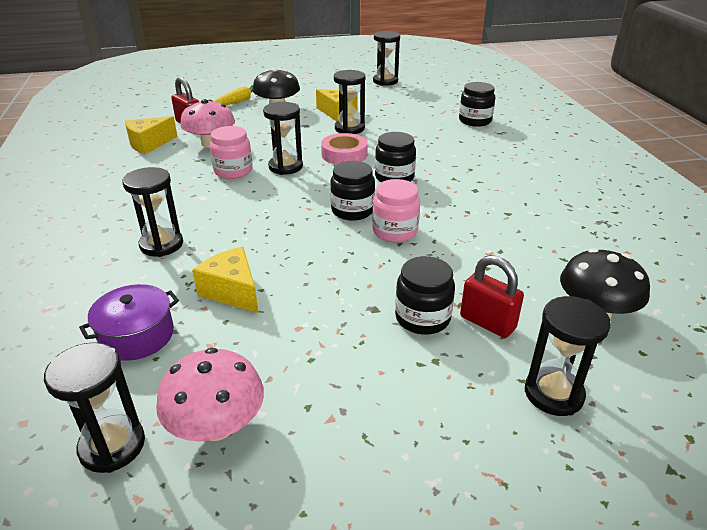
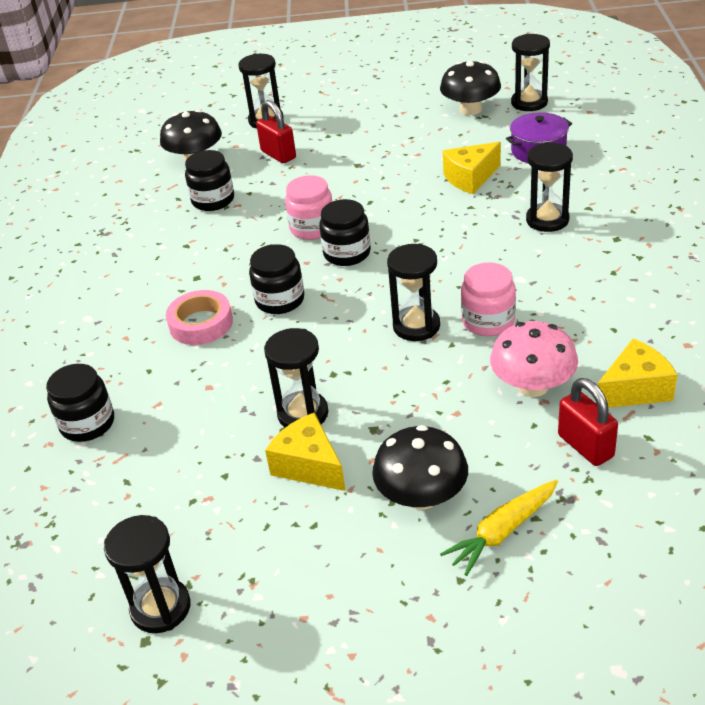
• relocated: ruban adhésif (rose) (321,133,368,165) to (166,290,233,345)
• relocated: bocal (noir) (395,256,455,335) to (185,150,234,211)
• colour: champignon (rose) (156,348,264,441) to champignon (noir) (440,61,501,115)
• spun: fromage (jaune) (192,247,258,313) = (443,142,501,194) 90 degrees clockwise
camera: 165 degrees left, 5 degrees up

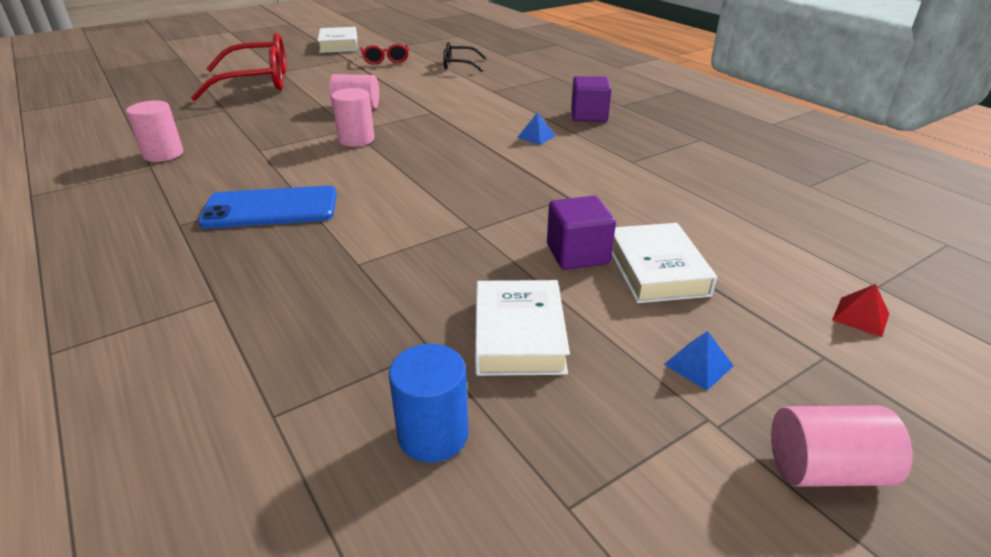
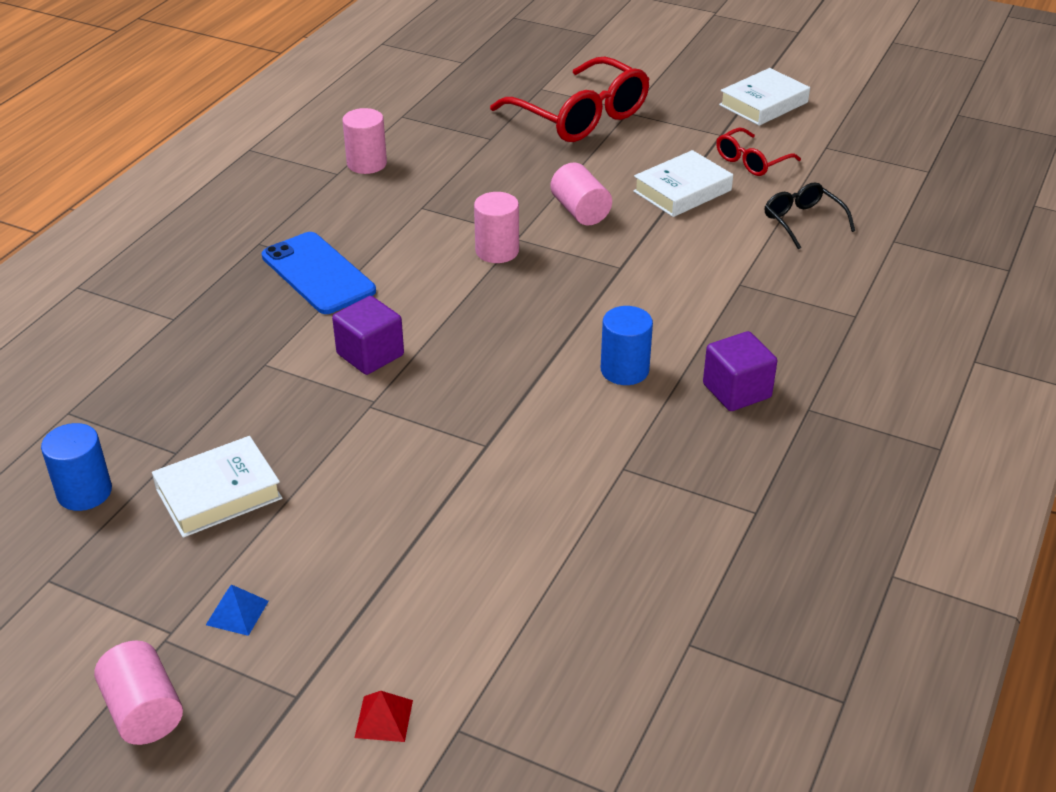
• relocated: cube (violet) (547,196,616,270) to (332,296,404,375)
• exchanged: pyramide (bleu) (517,112,556,145) to cylindre (bleu) (601,306,653,385)
• relocated: livre (blanc) (612,223,717,303) to (633,150,733,217)
camera: 60 degrees right, 5 degrees up

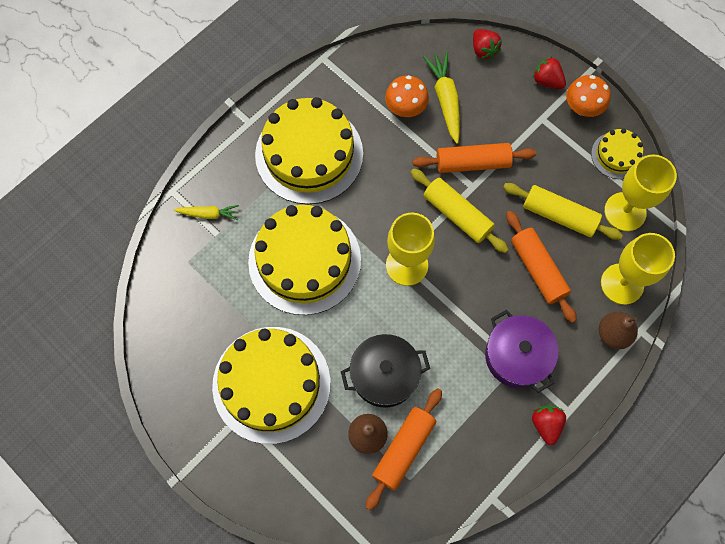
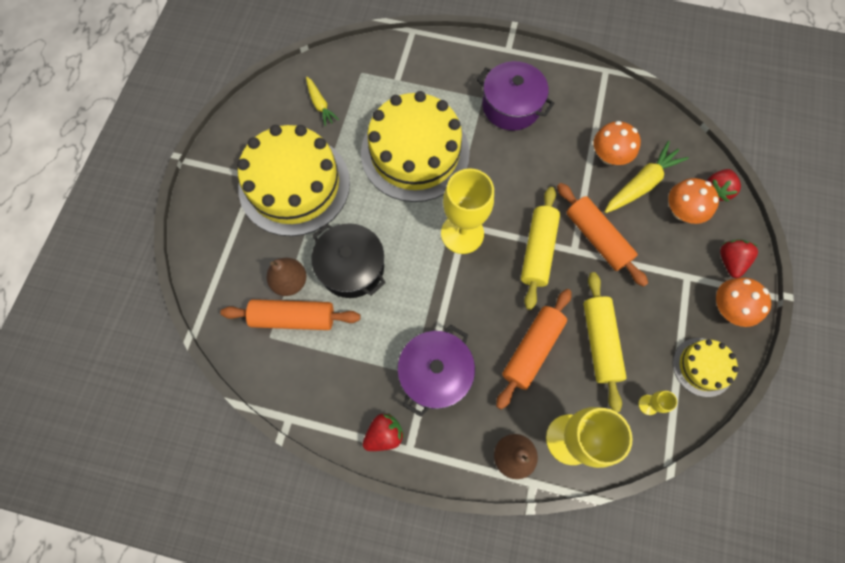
• relocated: carotte (jaune) (174,205,239,220) to (306,77,339,126)
• exchanged: gâteau (jaune) (255,97,363,204) to marmite (violet) (477,61,554,131)
• size: verre à pied (jaune) (604,154,677,231) = (638,391,677,415) x0.42
• appeared: champignon (orange) (668,178,719,224)
camera: 60 degrees right, 0 degrees up

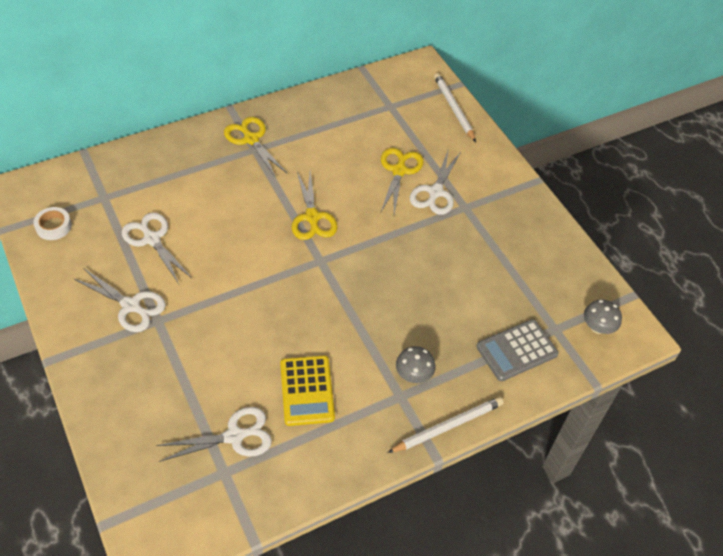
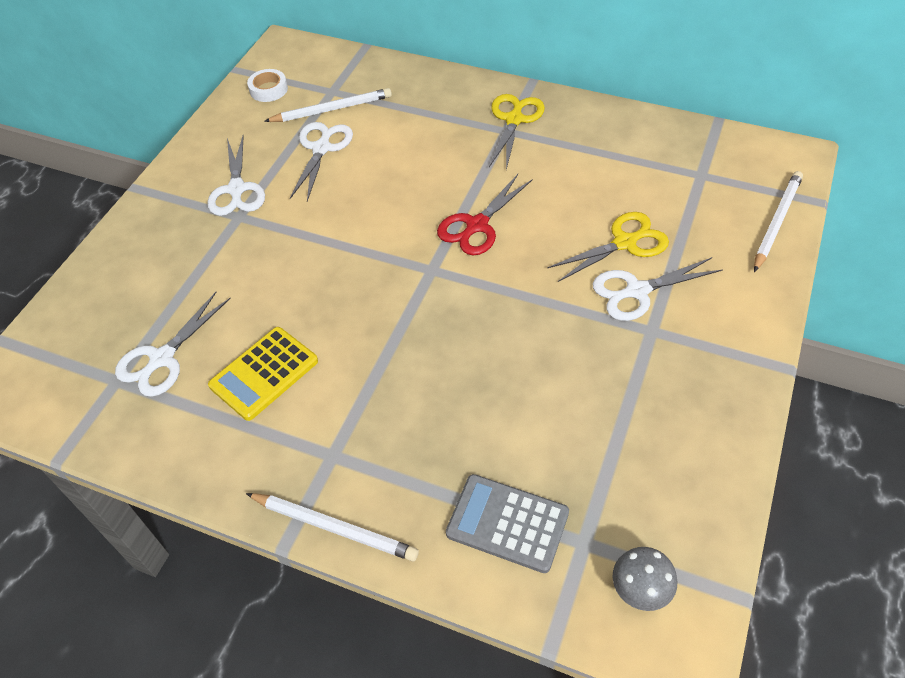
• spun: ciseaux (blanc) (156,407,272,462) = (115,292,231,397) 90 degrees clockwise
• appeared: crayon (blanc) (264,88,392,122)
• colour: ciseaux (jaune) (292,171,338,240) to ciseaux (rouge) (437,174,533,256)
• missing: champignon (gris) (396,346,436,383)
camera: 55 degrees right, 0 degrees up

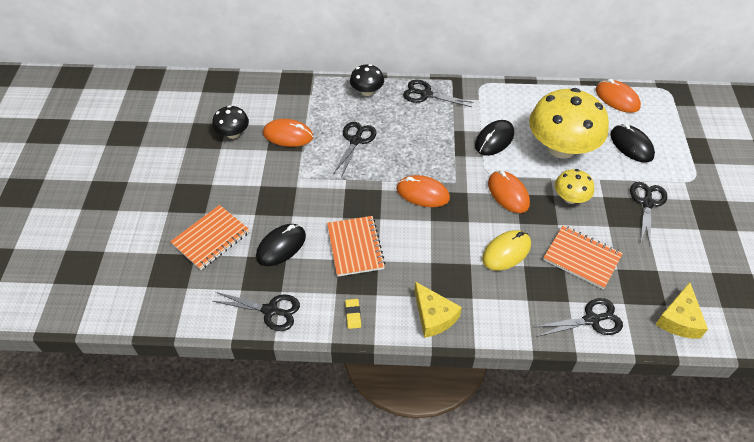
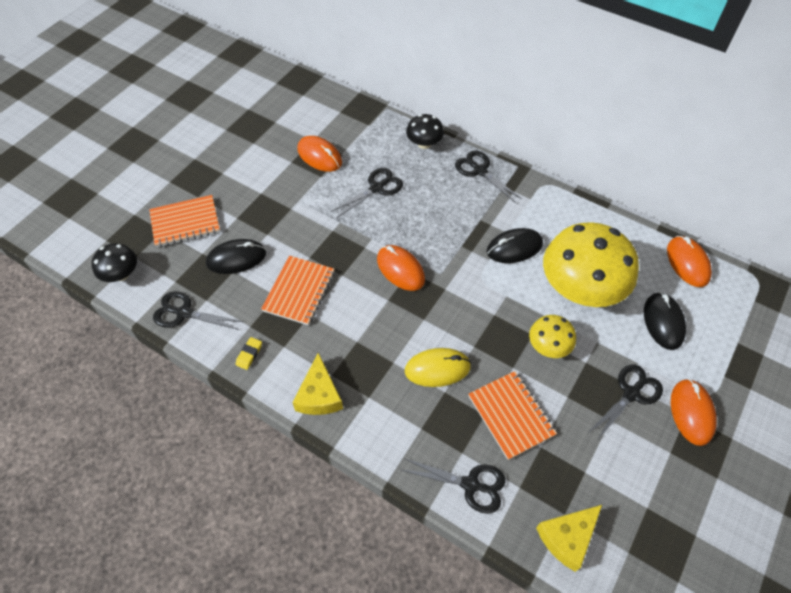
• relocated: champignon (noir) (212,105,249,139) to (92,243,137,282)
• spun: ciseaux (noir) (213,292,300,331) = (153,291,244,330) 150 degrees clockwise
• relocated: souris (orange) (488,171,530,213) to (671,379,717,446)
camera: 30 degrees right, 5 degrees up

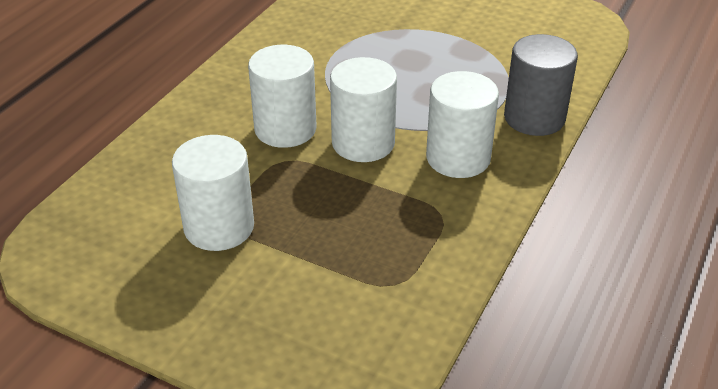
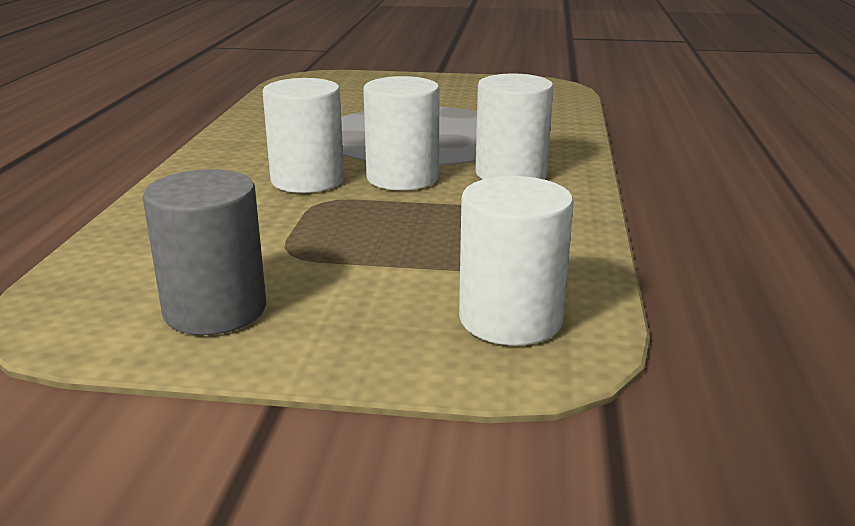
• relocated: cylindre (gris) (504,34,578,136) to (143,169,266,335)
• relocated: cylindre (blanc) (172,135,254,251) to (459,176,574,346)
camera: 20 degrees left, 15 degrees down

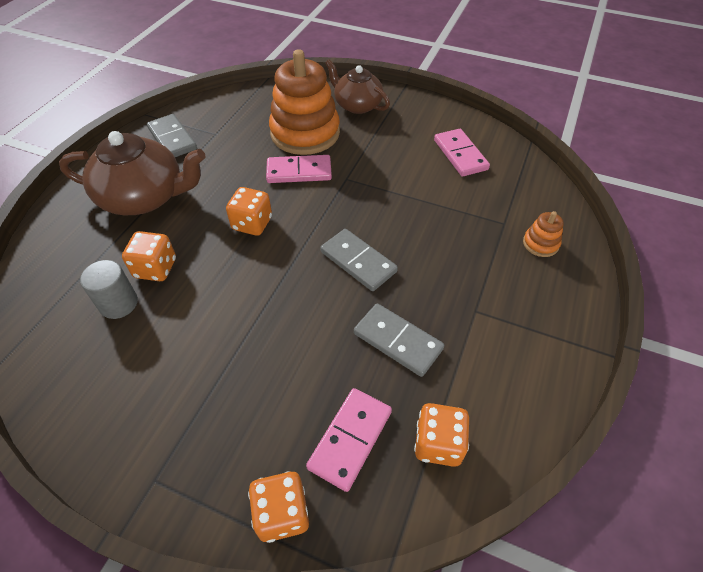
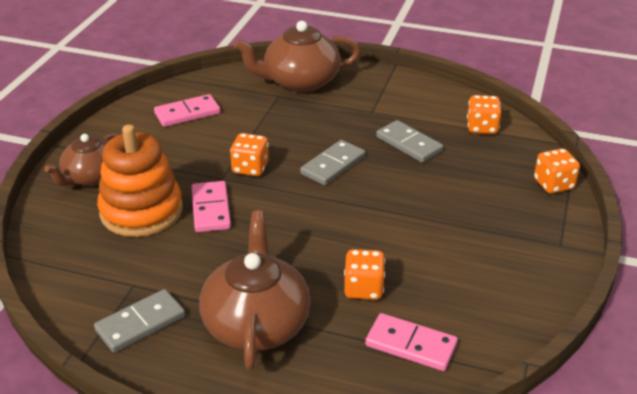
• relocated: dé (orange) (226,187,272,236) to (230,133,269,176)
• exchanged: jouet à empiler (orange) (523,211,564,257) to théière (marron) (234,21,361,92)
• relocated: domino (rose) (306,388,392,492) to (365,313,458,371)
• spun: domino (gris) (354,303,444,377) = (376,120,443,163) 75 degrees counterclockwise
• missing: cylindre (gris) (80,260,138,319)
camera: 95 degrees left, 15 degrees down

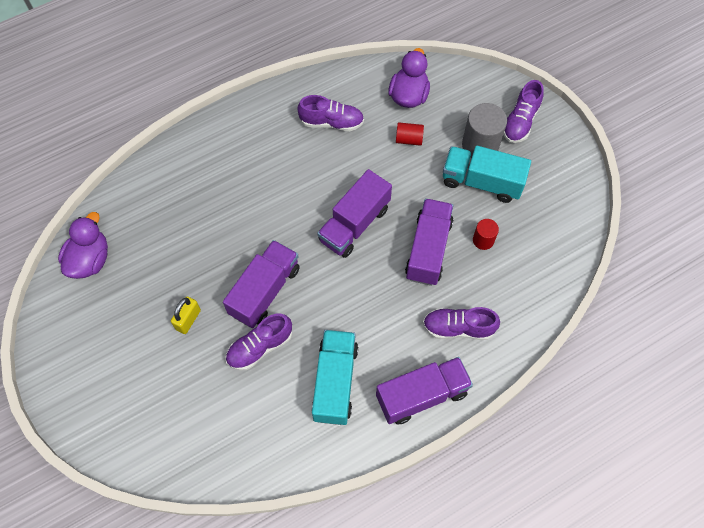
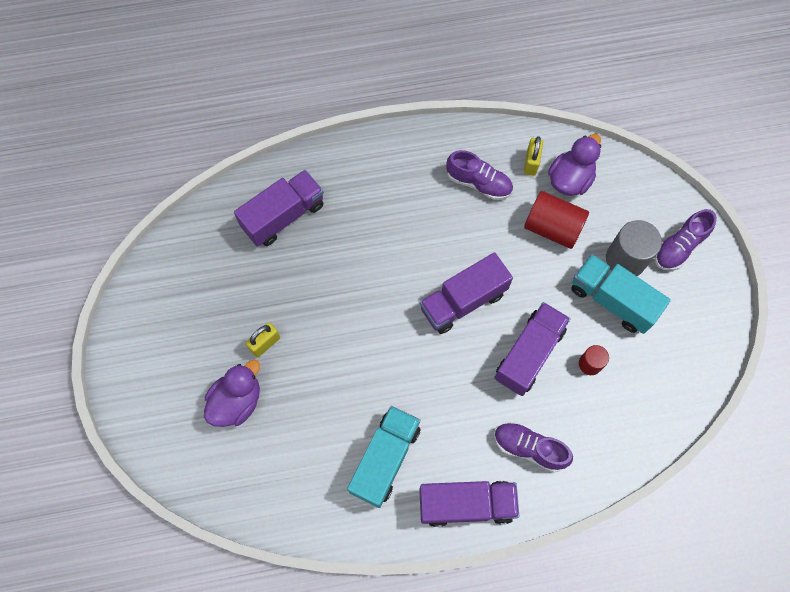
• relocated: canard (violet) (58,212,108,279) to (204,360,260,427)
• relocated: camion (violet) (223,240,300,328) to (234,170,324,247)
• appeared: cadenas (jaune) (524,136,543,176)
• size: cylindre (rouge) (396,123,424,146) = (524,191,589,249) x1.81
• missing: chaussure (violet) (225,314,292,370)
camera: 20 degrees right, 5 degrees up

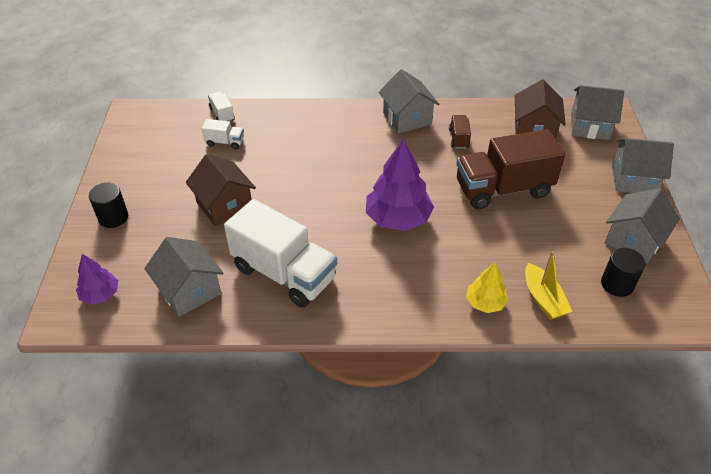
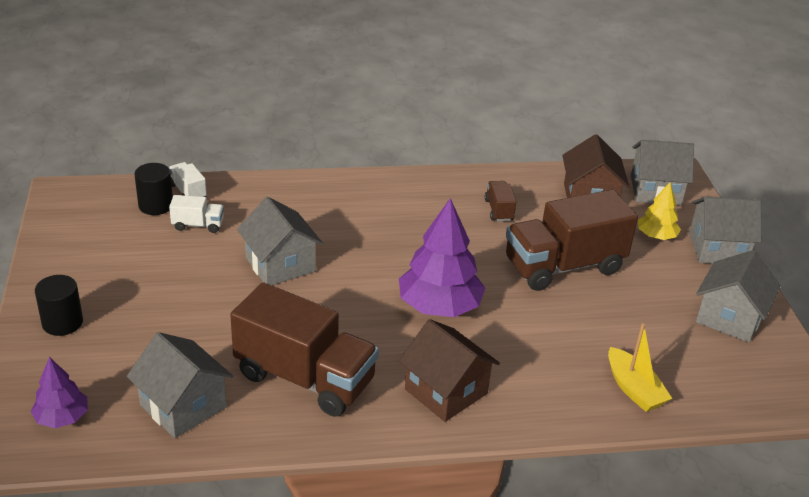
• relocated: cylindre (noir) (601,248,645,297) to (134,163,173,215)
• colour: camion (blanc) (224,199,337,308) to camion (marron) (230,282,379,417)
• relocated: maison (gris) (379,69,439,134) to (237,197,323,285)
• relocated: maison (marron) (186,154,256,226) to (399,319,500,422)
• relocated: arbre (jaune) (466,262,508,313) to (638,183,681,240)
camera: 10 degrees left, 10 degrees down

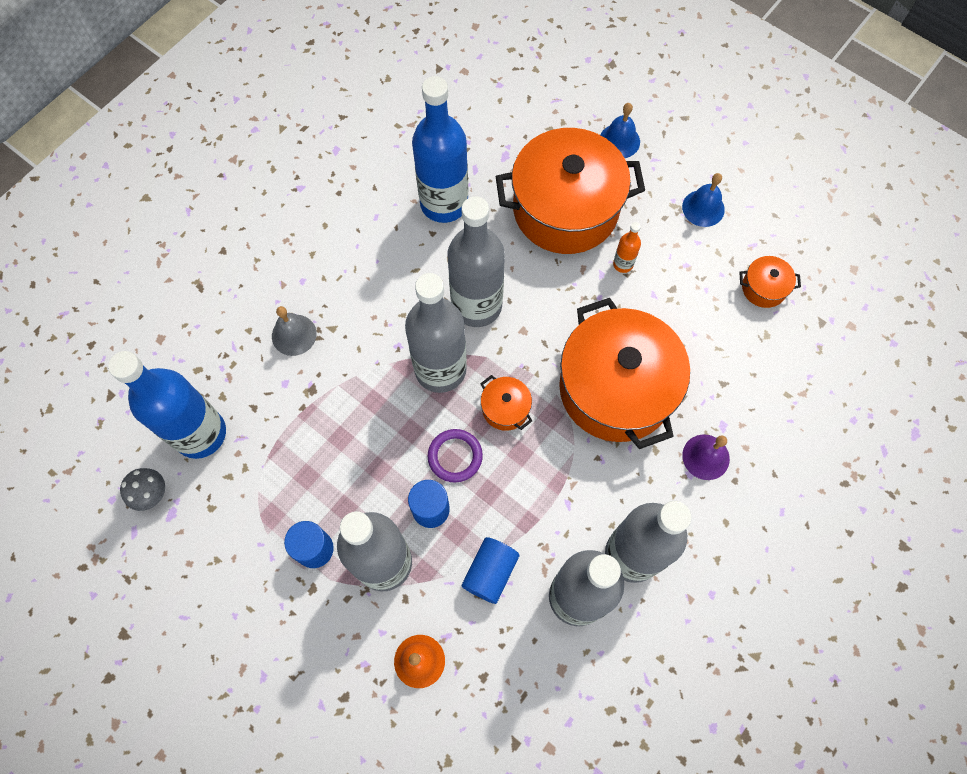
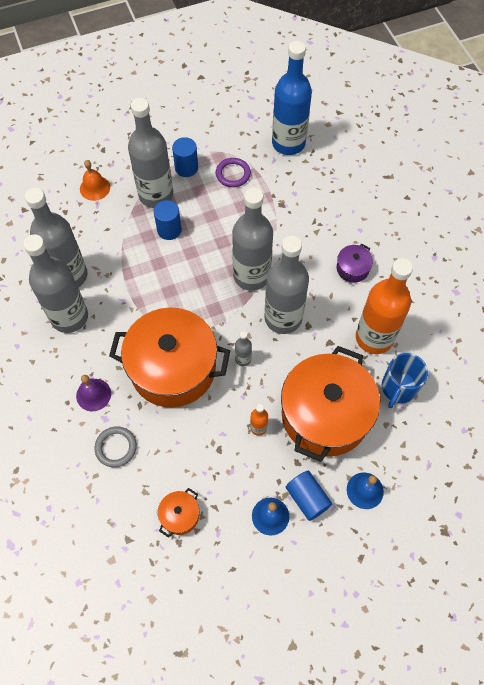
• appeared: anneau (gris) (94,426,137,467)
• relocated: anneau (violet) (428,429,483,483) to (216,158,251,187)
• appeared: bouteille (gris) (235,331,252,366)
• relocated: cylindre (bleu) (462,537,520,604) to (286,470,332,521)
• appeared: marmite (violet) (337,244,373,283)
• colour: bouteille (bleu) (412,76,468,223) to bouteille (orange) (356,258,413,354)
• appeared: tasse (bleu) (382,353,428,408)
• missing: champignon (gris) (120,468,165,511)
• missing: cloche (gris) (272,306,317,356)
• missing: marmite (orange) (480,375,532,431)
camera: 120 degrees right, 5 degrees down

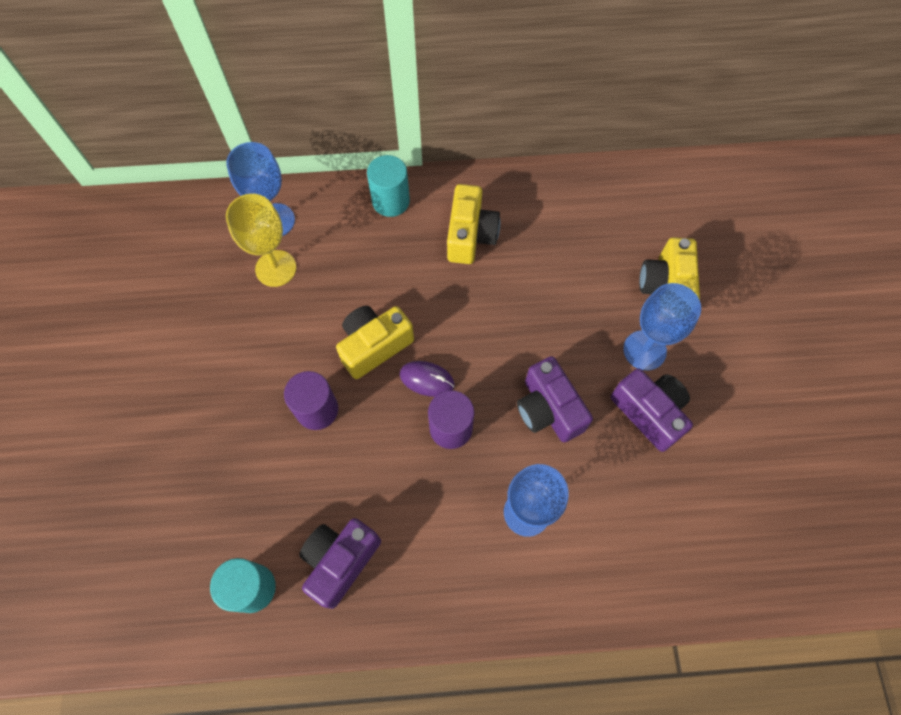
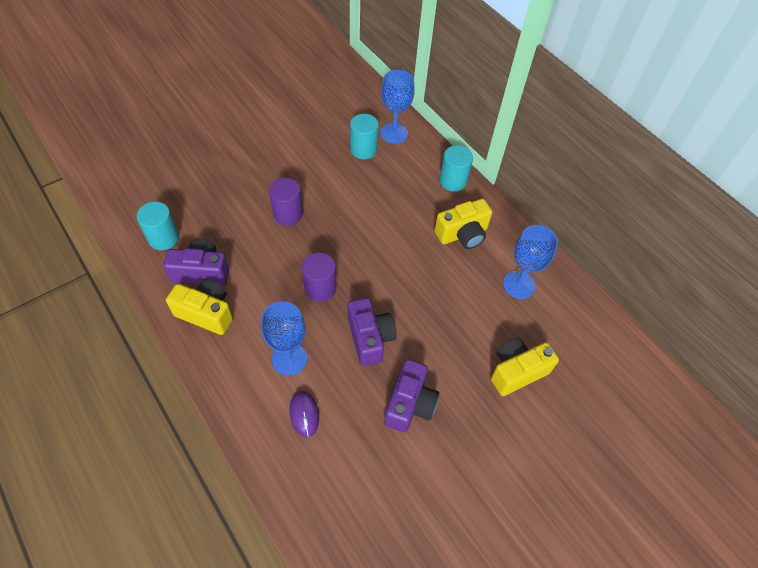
• relocated: appareil photo (jaune) (336,306,414,379) to (166,279,233,335)
• relocated: souris (violet) (400,361,455,397) to (290,391,319,437)
• spun: appareil photo (violet) (517,356,593,442) = (348,298,397,366) 135 degrees clockwise
• exchanged: verre à pied (jaune) (226,194,296,287) to cylindre (turquoise) (350,114,379,159)
• relocated: verre à pied (bleu) (623,283,701,370) to (503,225,558,299)
camera: 55 degrees right, 10 degrees down

